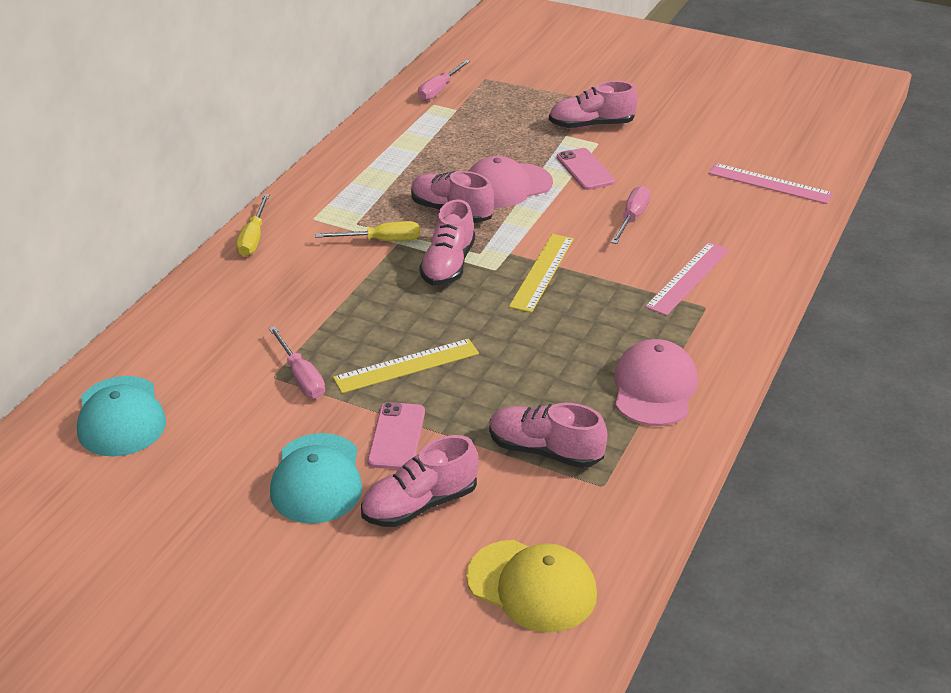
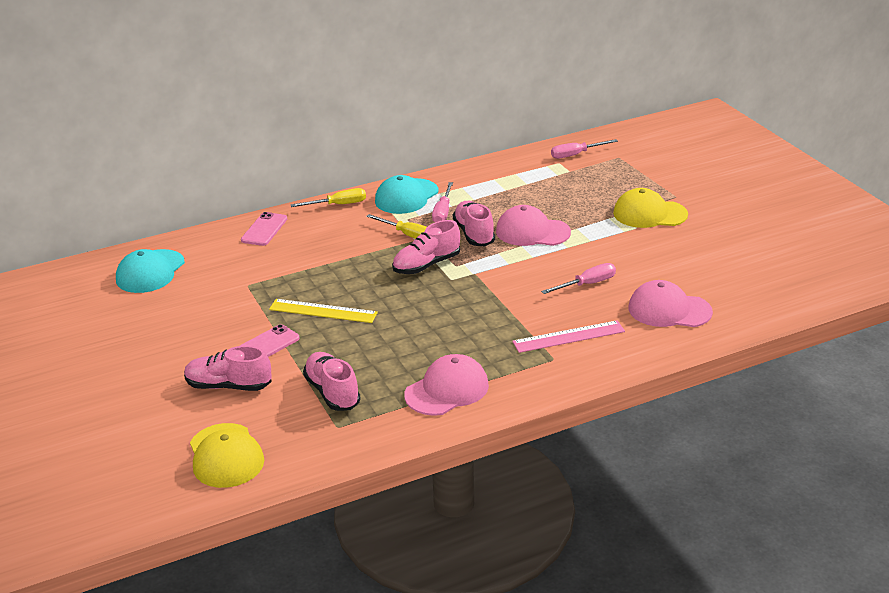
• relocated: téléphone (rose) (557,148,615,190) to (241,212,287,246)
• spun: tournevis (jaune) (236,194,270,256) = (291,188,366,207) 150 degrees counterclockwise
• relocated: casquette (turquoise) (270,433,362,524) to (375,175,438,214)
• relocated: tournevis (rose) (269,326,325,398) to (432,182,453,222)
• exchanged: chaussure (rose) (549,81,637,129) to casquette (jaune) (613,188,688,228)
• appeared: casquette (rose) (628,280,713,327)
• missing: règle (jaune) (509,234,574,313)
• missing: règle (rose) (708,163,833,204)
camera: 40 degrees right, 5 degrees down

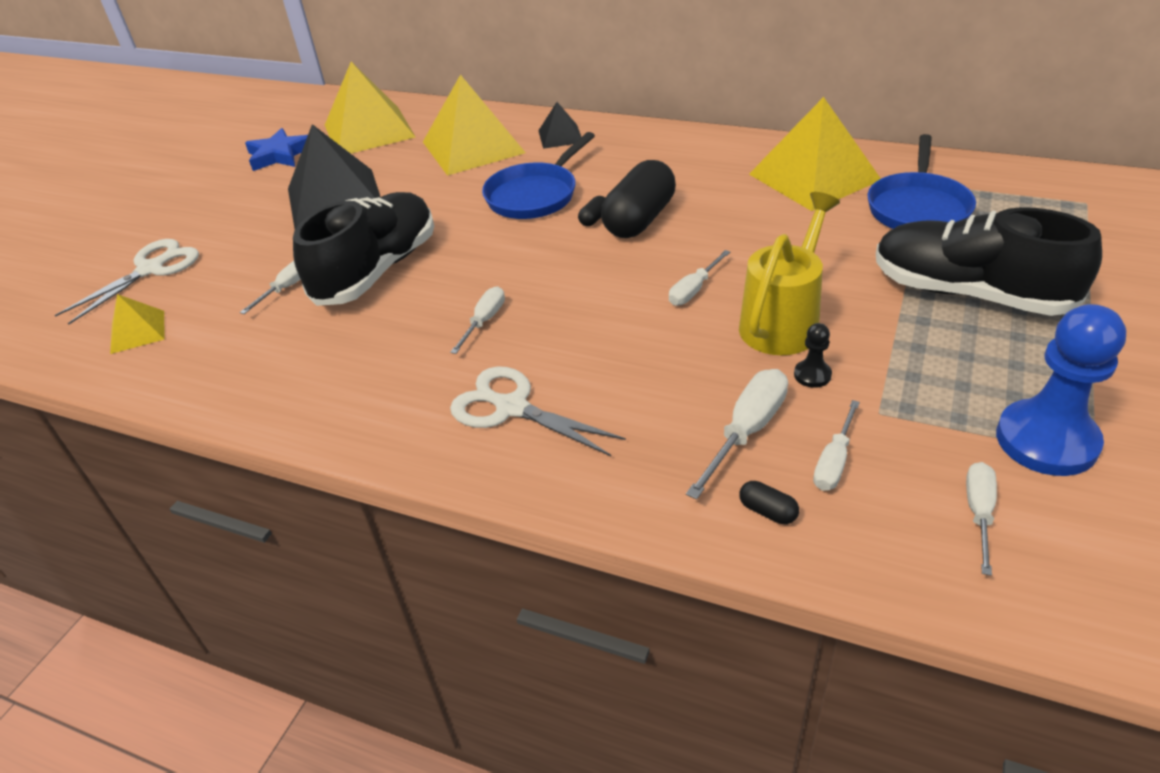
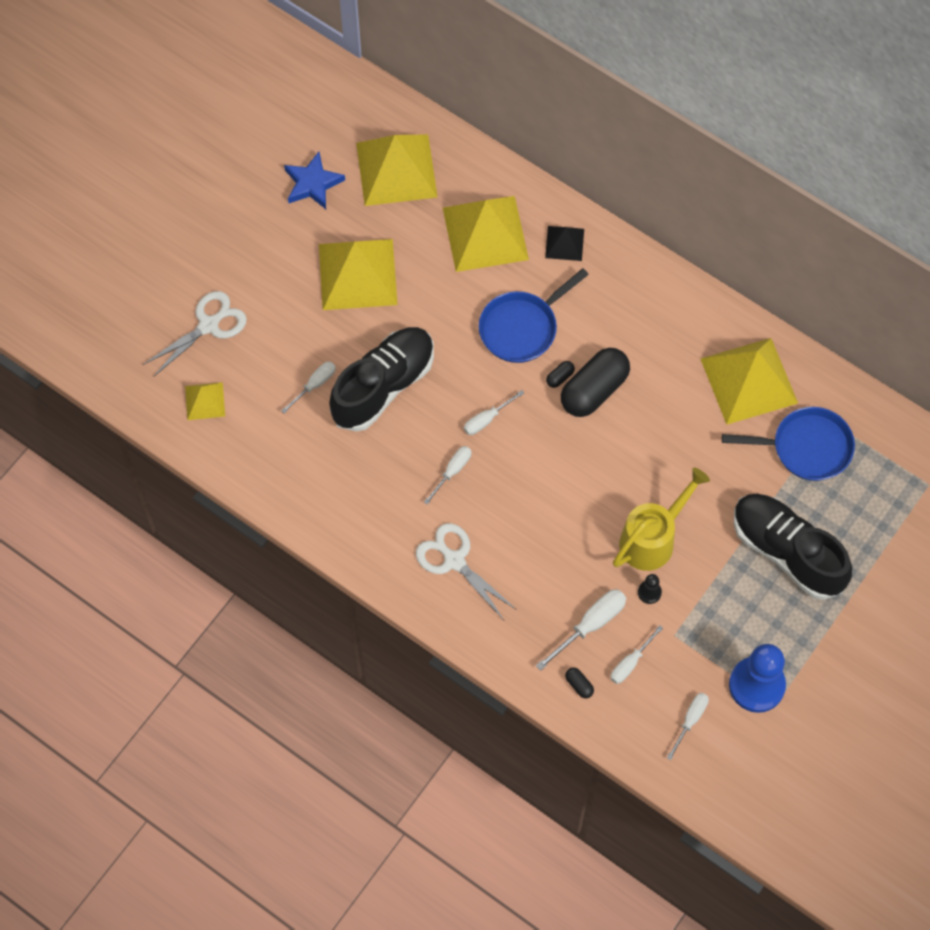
• colour: pyramide (noir) (288,124,380,229) to pyramide (jaune) (319,239,398,310)
• relocated: tournevis (blanc) (669,250,730,306) to (464,390,524,435)
• spun: poêle (bleu) (868,134,976,229) = (722,407,855,481) 120 degrees counterclockwise
camera: 10 degrees right, 25 degrees up

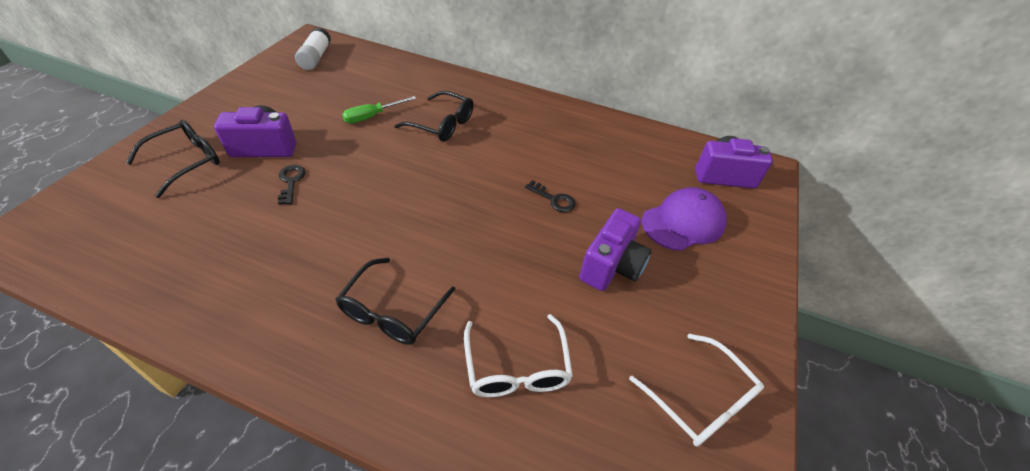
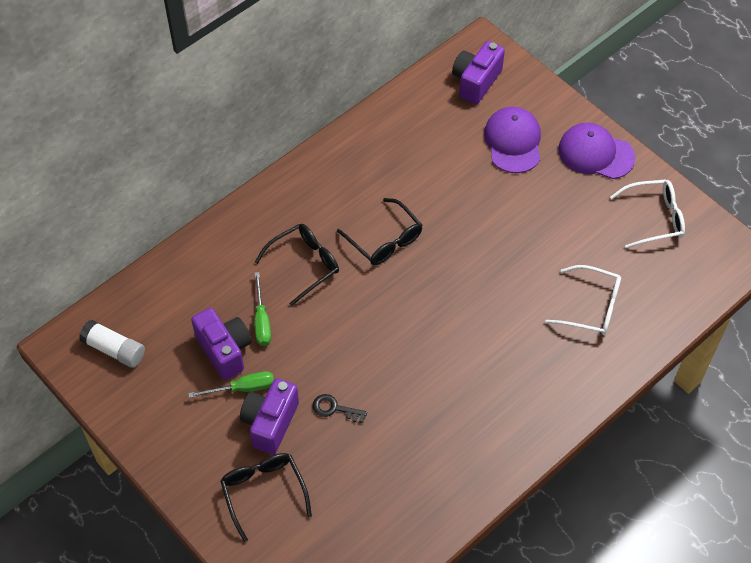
• appeared: tournevis (vert) (188,371,274,398)
• relocated: appareil photo (violet) (579,208,651,291) to (191,308,252,380)
• relocated: lunettes (noir) (336,258,456,345) to (337,198,422,265)
• appeared: casquette (violet) (558,123,635,179)
• missing: clé (noir) (525,180,576,212)
camera: 60 degrees left, 10 degrees up

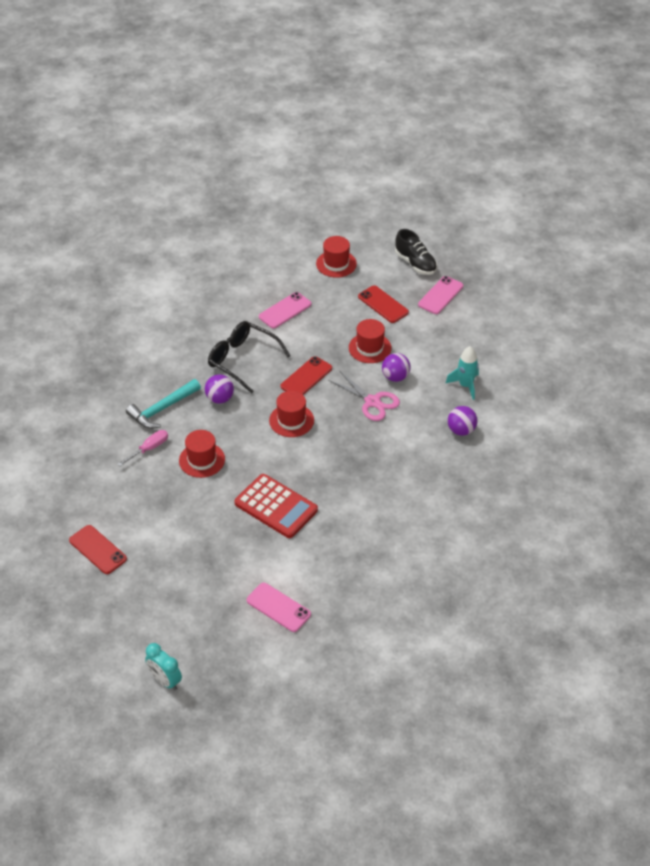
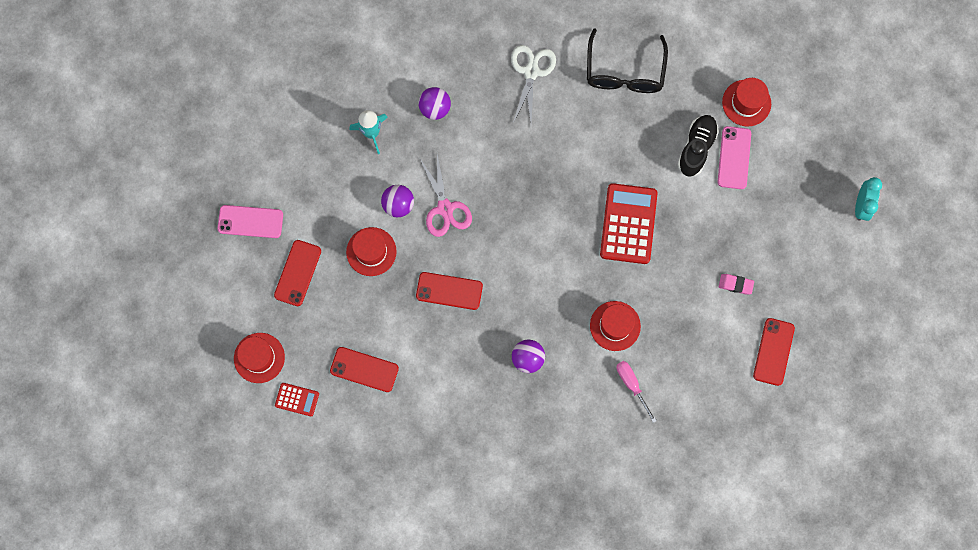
• appeared: calculatrice (rouge) (275,383,319,417)
• colour: téléphone (rose) (259,292,311,329) to téléphone (rouge) (330,347,399,392)
• spun: ciseaux (rose) (328,370,400,421) = (420,154,472,237) 150 degrees clockwise
• appeared: ciseaux (blanc) (511,45,556,123)
• relocated: lunettes (noir) (208,321,290,394) to (587,28,668,93)
• spun: tournevis (rose) (118,430,168,466) = (616,361,657,423) 45 degrees clockwise
• relocated: chaussure (noir) (395,229,437,275) to (678,115,719,177)
• appeared: gomme (rose) (719,274,754,294)
• relocated: chapeau (rouge) (269,391,314,437) to (722,78,771,126)
• missing: marteau (turquoise) (126,379,201,429)
camera: 120 degrees left, 30 degrees up

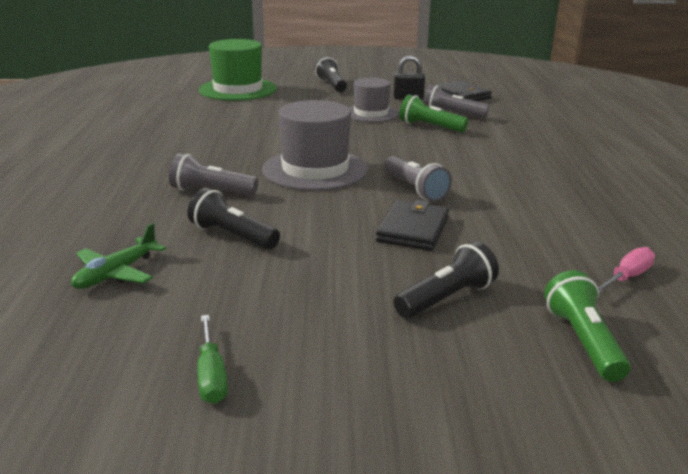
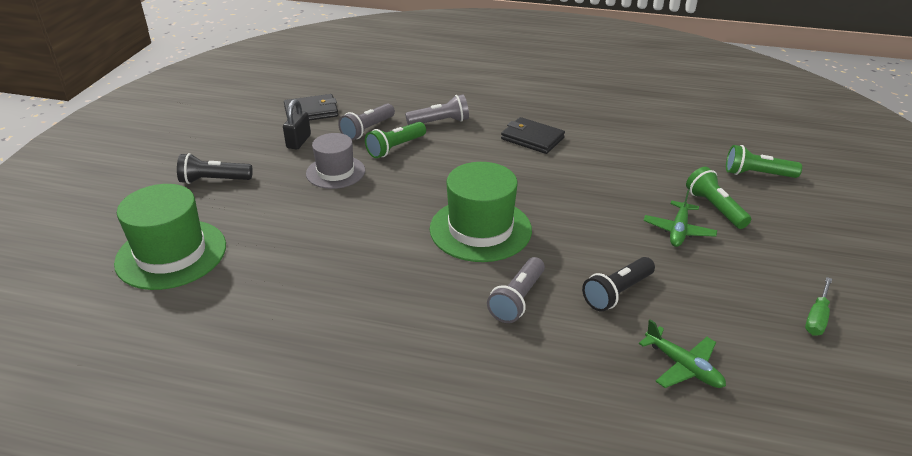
• relocated: lampe de poche (gris) (384,156,452,202) to (405,94,469,125)
• colour: chapeau (gris) (262,100,368,191) to chapeau (vert) (430,162,532,262)
• relocated: portefeuille (noir) (376,200,449,251) to (501,117,565,154)
• appeared: avion (vert) (644,190,717,247)
• colour: lampe de poche (noir) (394,241,499,319) to lampe de poche (vert) (686,167,751,229)
• spun: tournevis (vert) (197,315,228,404) = (805,277,832,336) 120 degrees clockwise
• missing: tournevis (rose) (598,247,655,294)
camera: 75 degrees left, 10 degrees up

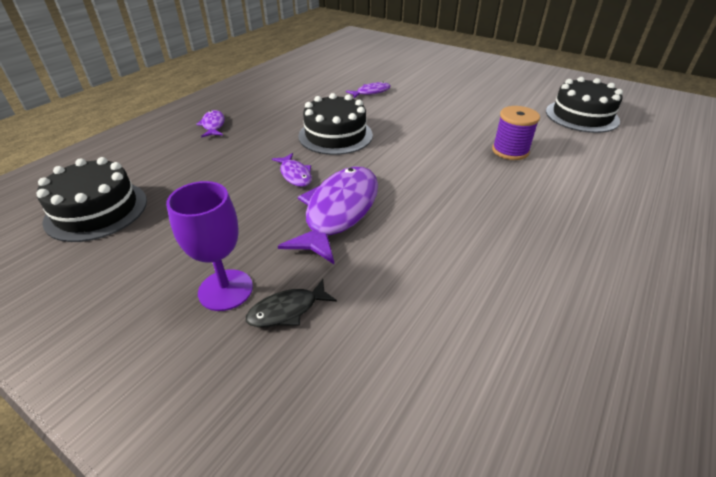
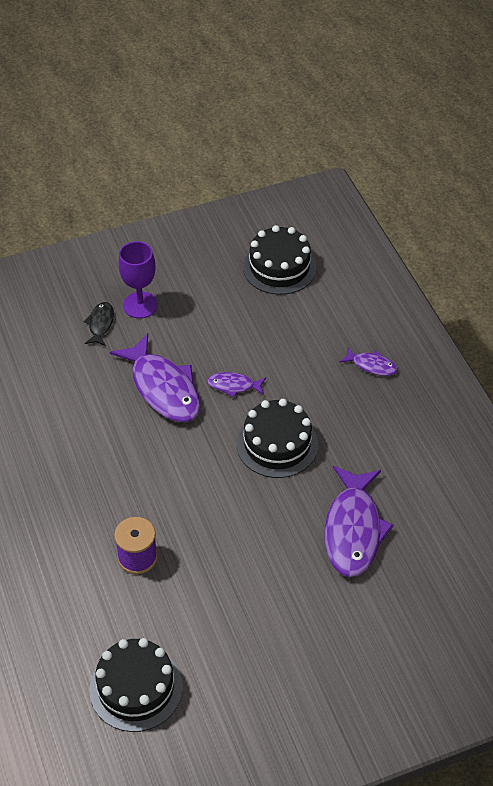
• size: poisson (violet) (346,82,391,98) = (324,466,394,577) x2.07
camera: 125 degrees right, 10 degrees up

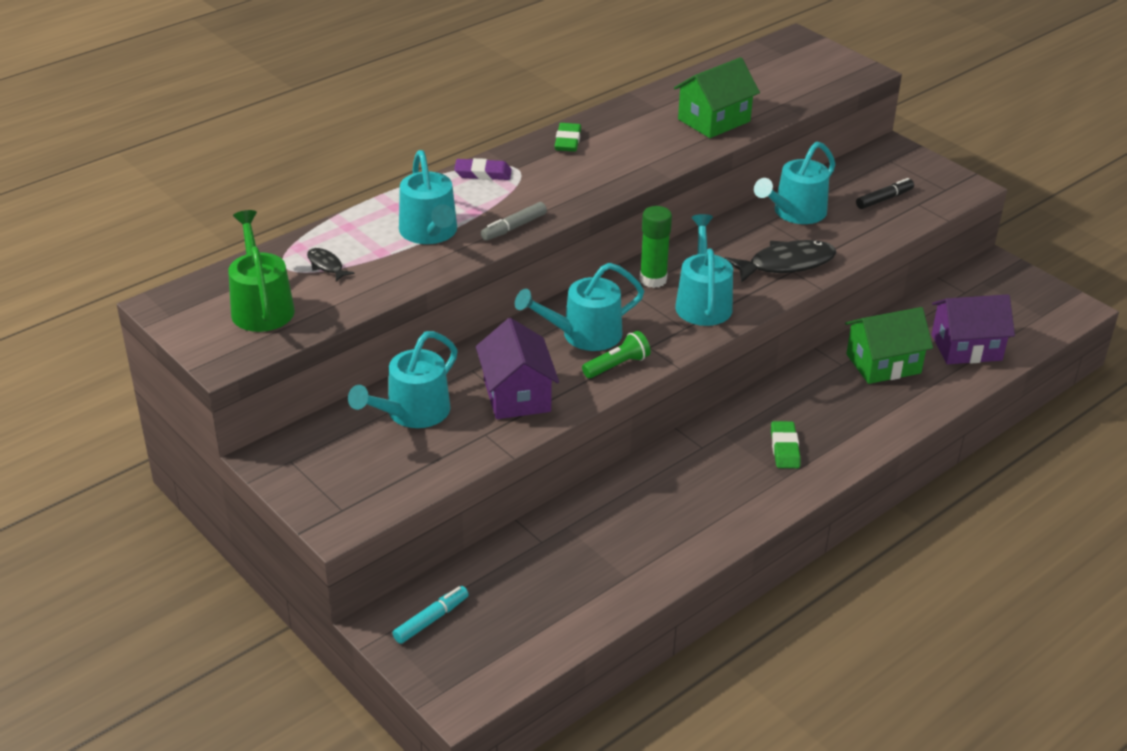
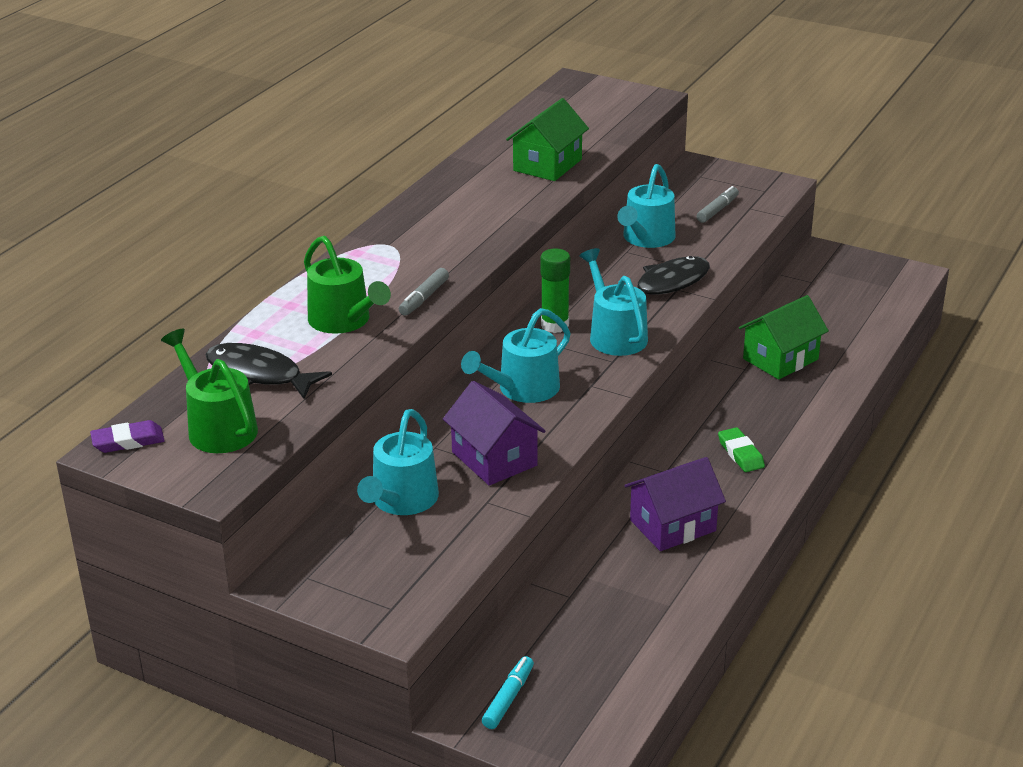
• relocated: gomme (violet) (454,158,512,180) to (90,420,165,453)
• size: poisson (noir) (307,248,355,282) = (205,343,332,399) x2.02
• colour: arrosoir (turquoise) (399,150,457,244) to arrosoir (vert) (304,236,391,334)
• relocated: maison (violet) (932,294,1015,364) to (624,457,726,551)
• colour: feutre (noir) (856,178,914,209) to feutre (gris) (696,186,739,223)
• missing: gomme (vert) (554,123,581,152)
• missing: lampe de poche (vert) (582,331,651,378)
camera: 20 degrees left, 5 degrees down

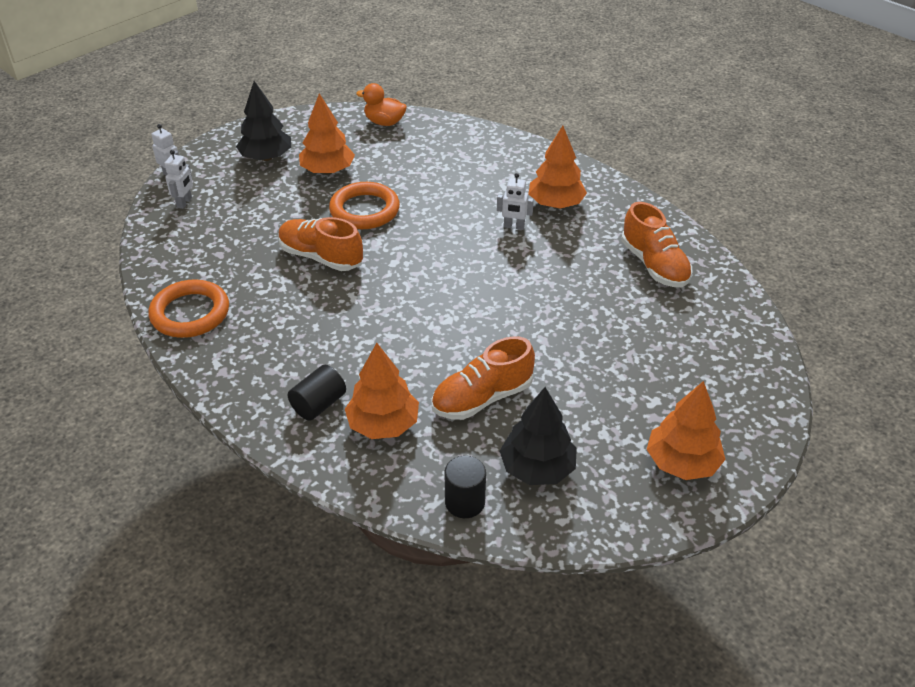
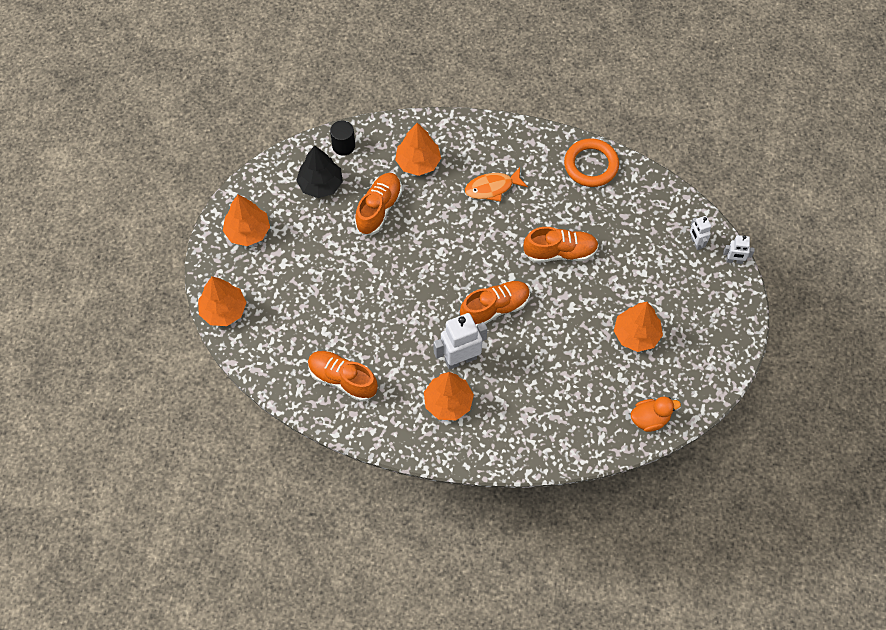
• appeared: arbre (orange) (198,276,247,326)
• size: robot (blanc) (497,173,534,230) = (433,313,487,370) x1.85
• appeared: chaussure (orange) (460,281,530,327)
• appeared: poisson (orange) (465,167,528,202)
• missing: arbre (noir) (236,81,291,161)
• missing: cylindre (noir) (288,365,346,421)
• missing: anneau (orange) (329,182,400,229)
camera: 145 degrees right, 20 degrees up

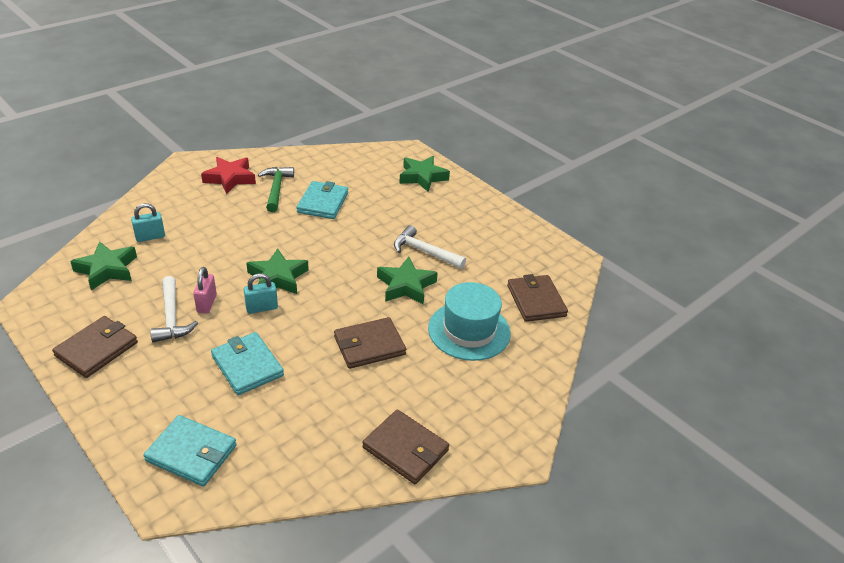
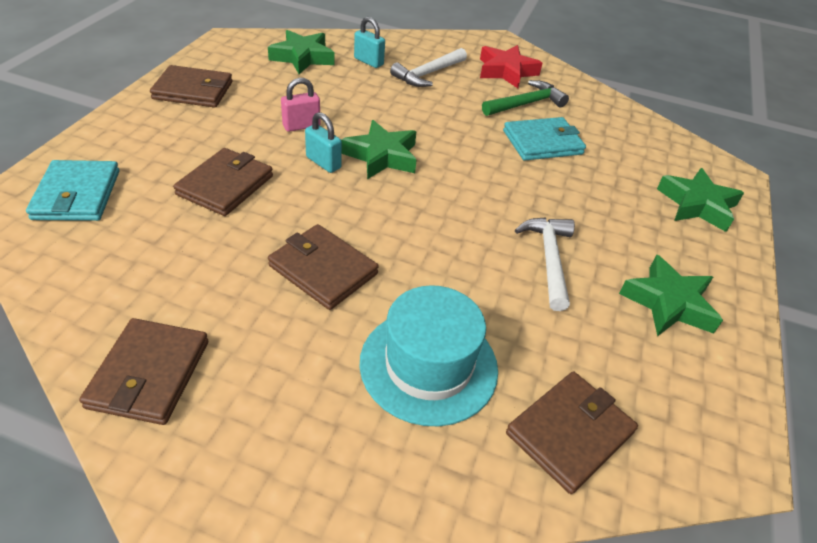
• colour: portefeuille (turquoise) (211,332,284,395) to portefeuille (marron) (173,148,273,216)
• relocated: marteau (blanc) (150,276,198,343) to (390,48,467,87)
• relocated: étoile (vert) (377,257,438,305) to (619,254,723,336)
camera: 60 degrees right, 5 degrees up

